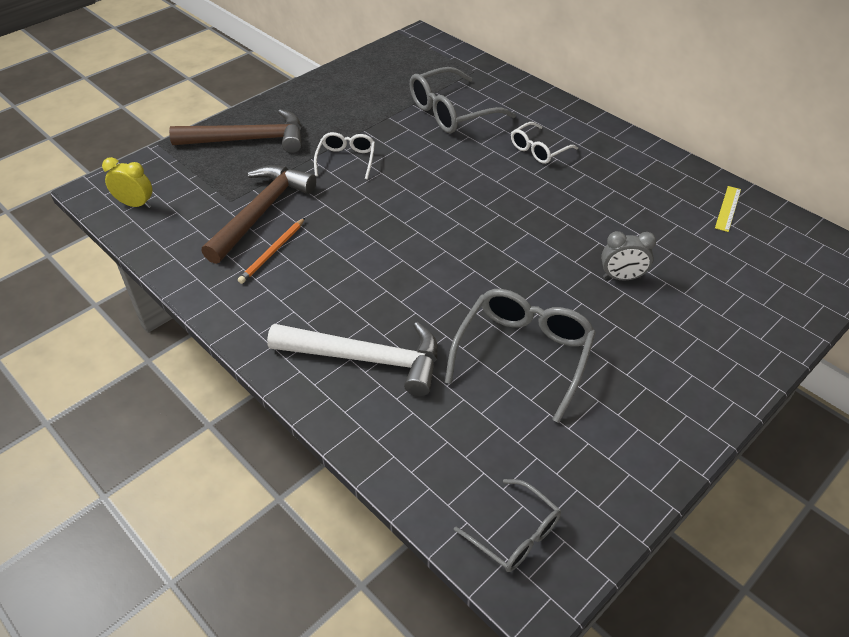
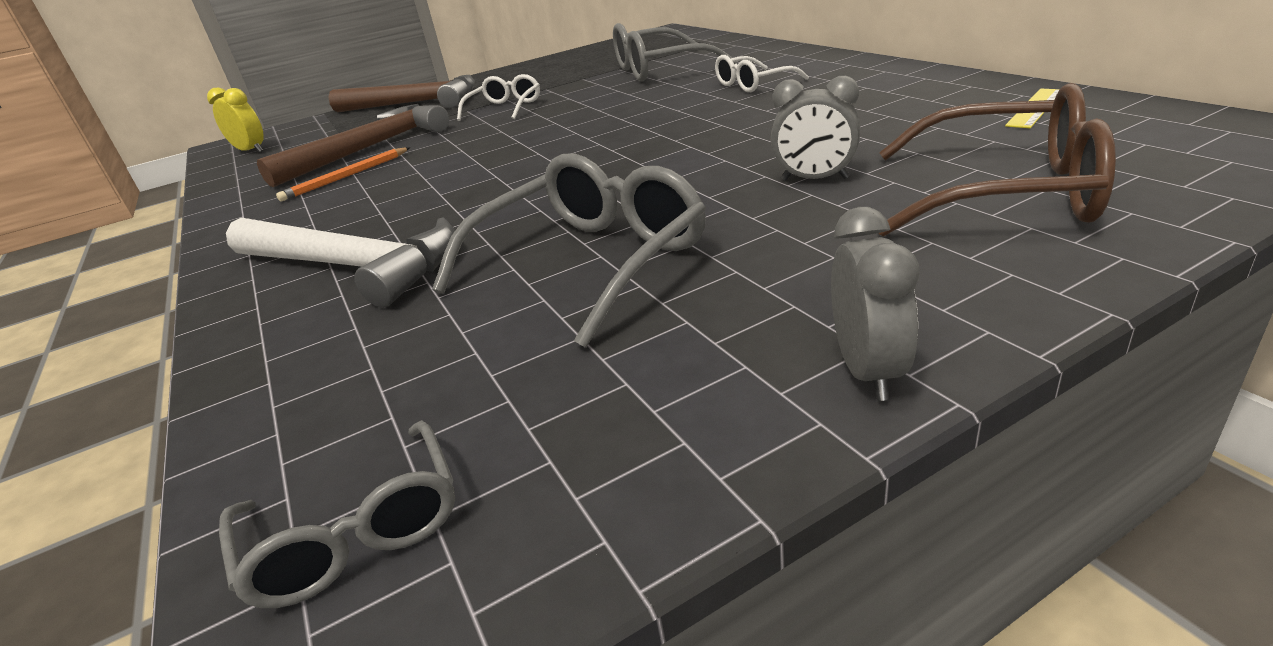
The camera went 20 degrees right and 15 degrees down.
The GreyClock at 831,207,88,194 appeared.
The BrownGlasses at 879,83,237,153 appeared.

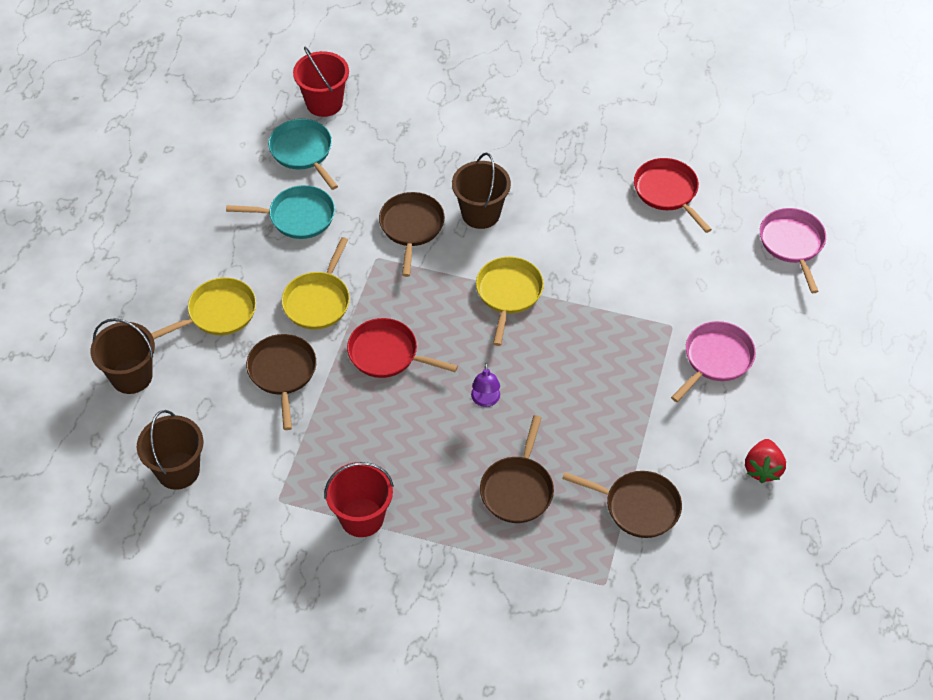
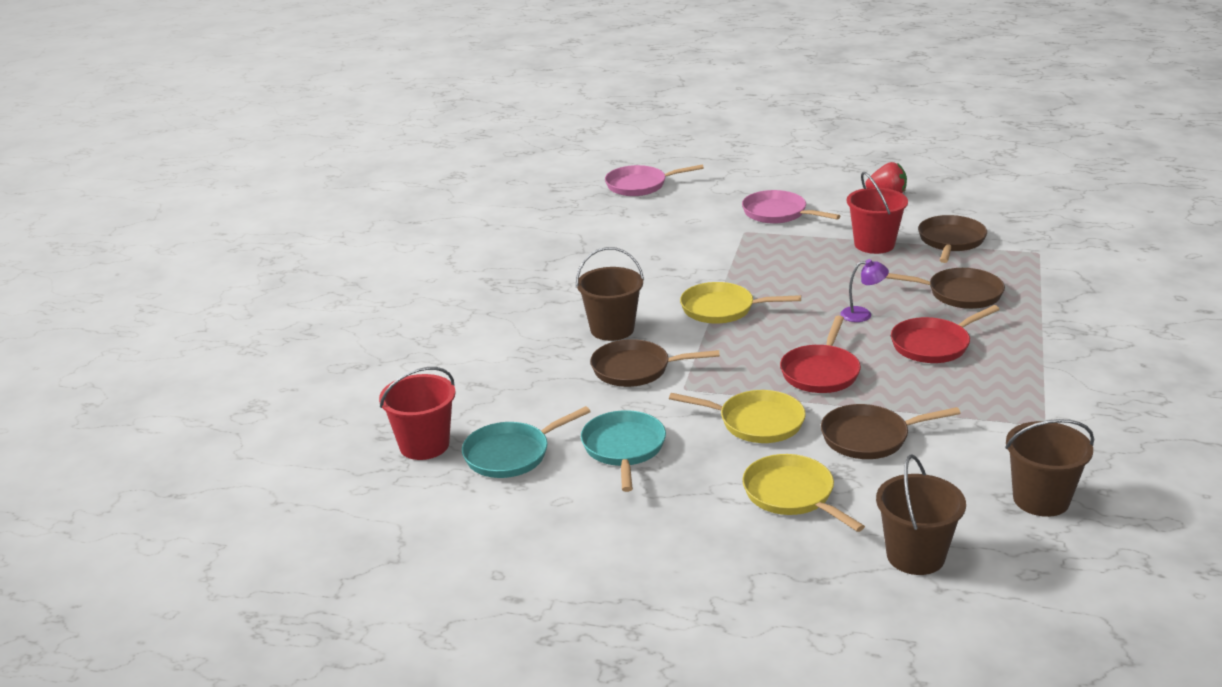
The camera went 90 degrees left and 25 degrees down.
The RedBucket moved from 324,462,70,75 to 847,172,61,82.
The RedPan moved from 634,158,78,75 to 891,305,109,58.

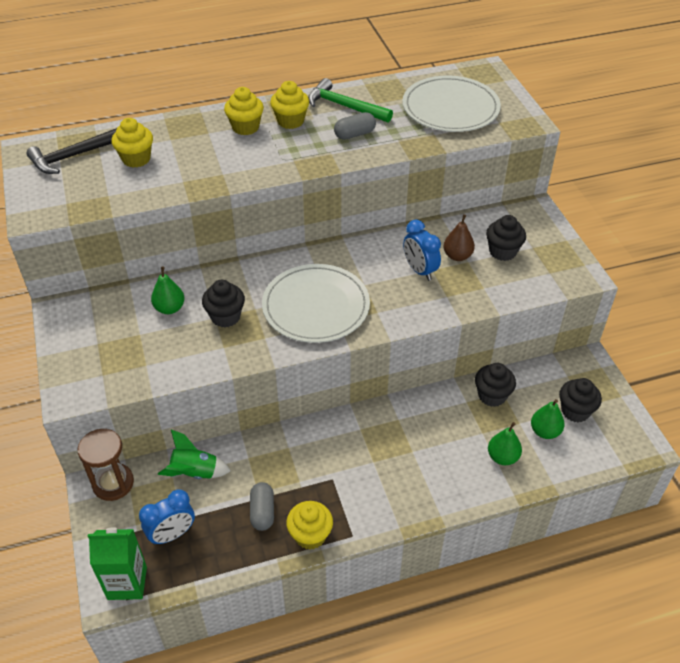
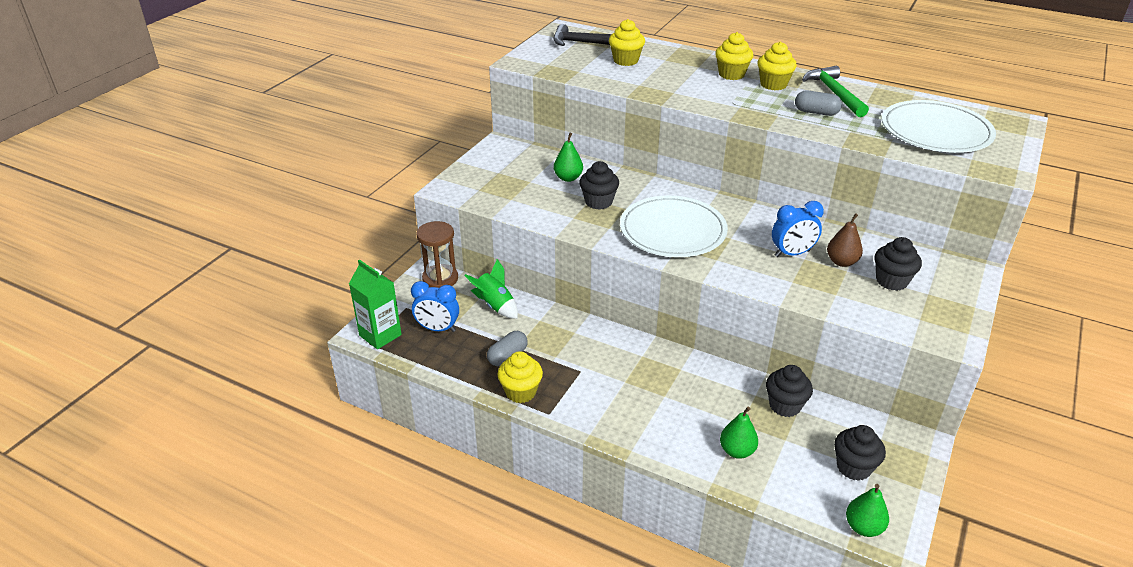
The camera went 45 degrees right and 10 degrees down.
The BlueClock at 403,219,38,62 turned 120 degrees counterclockwise.
The GreenPear moved from 531,399,34,40 to 846,484,43,53.

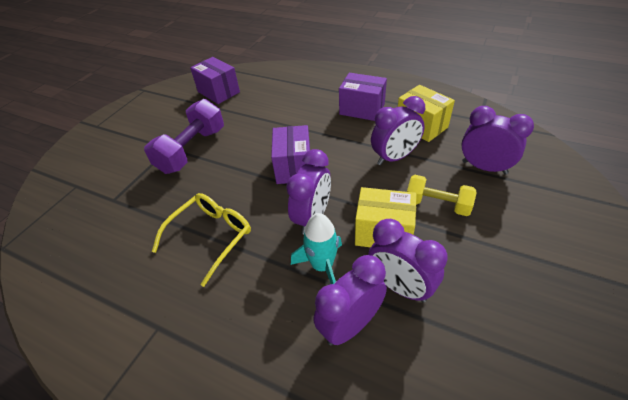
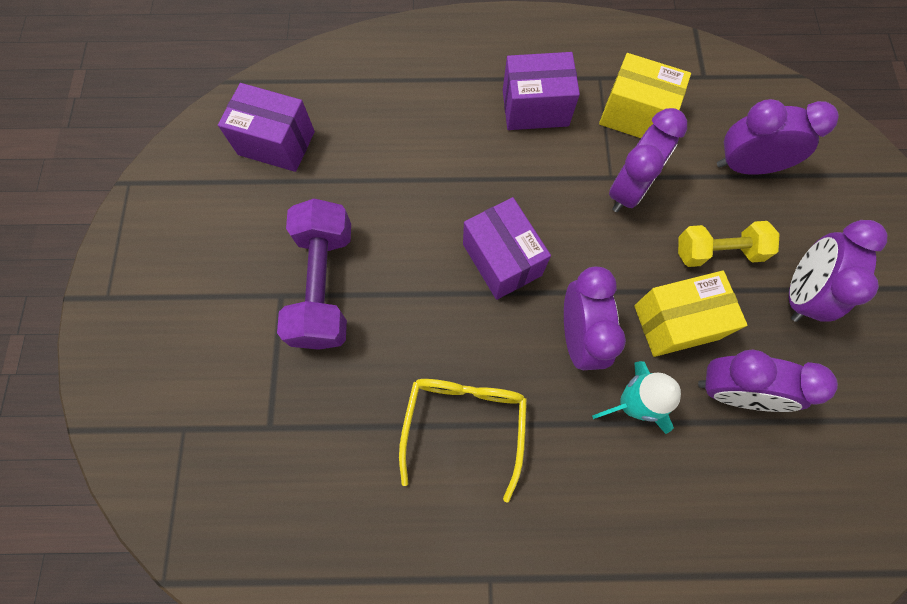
The camera went 30 degrees left and 25 degrees up.
The PurpleClock moved from 313,255,74,91 to 789,220,98,102.

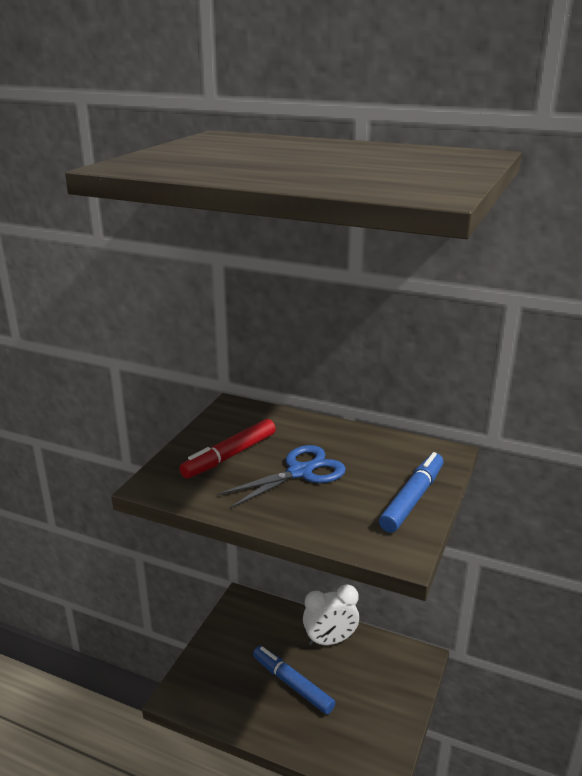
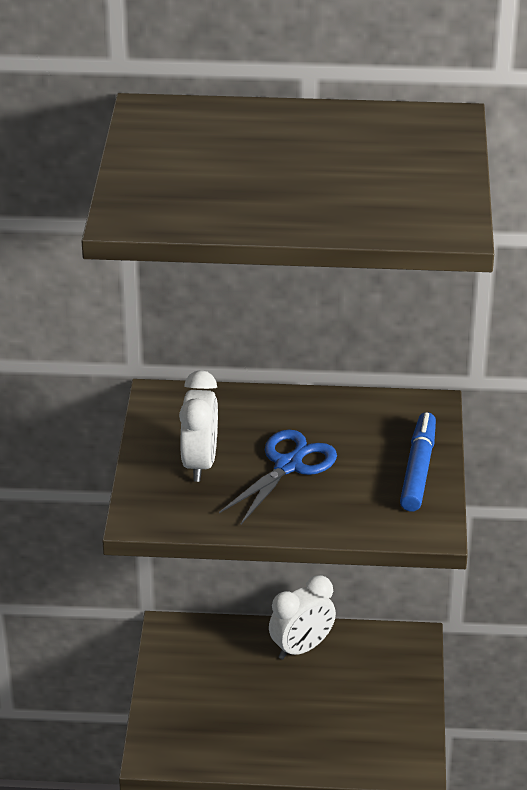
The camera went 20 degrees left and 10 degrees up.
The RedMarker at 179,419,97,60 was replaced by the WhiteClock at 179,370,39,112.
The BlueMarker at 253,646,82,68 disappeared.

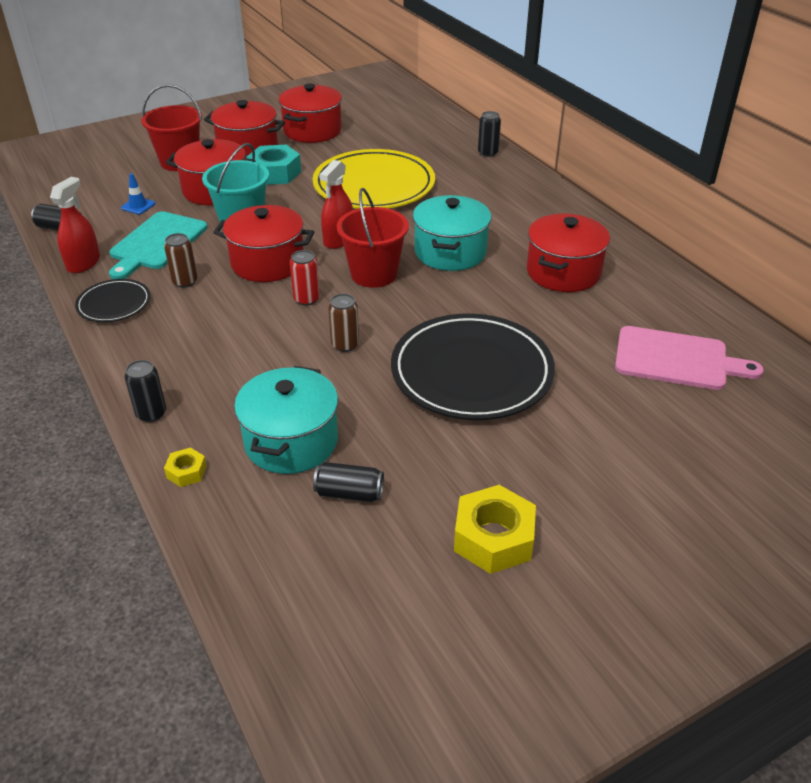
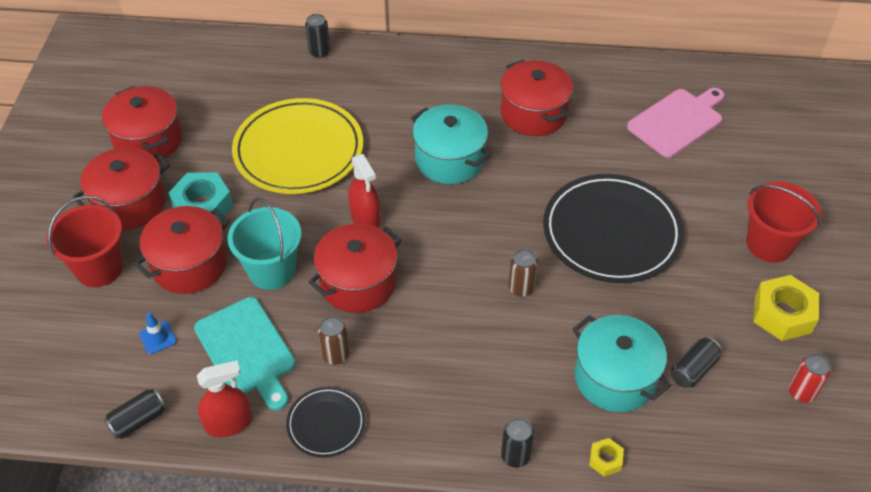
The camera went 55 degrees left and 10 degrees up.
The RedSprayBottle at 50,177,50,96 turned 105 degrees clockwise.
The RedCan moved from 290,250,30,56 to 789,354,42,49.
The RedBucket moved from 337,188,72,100 to 746,181,76,82.

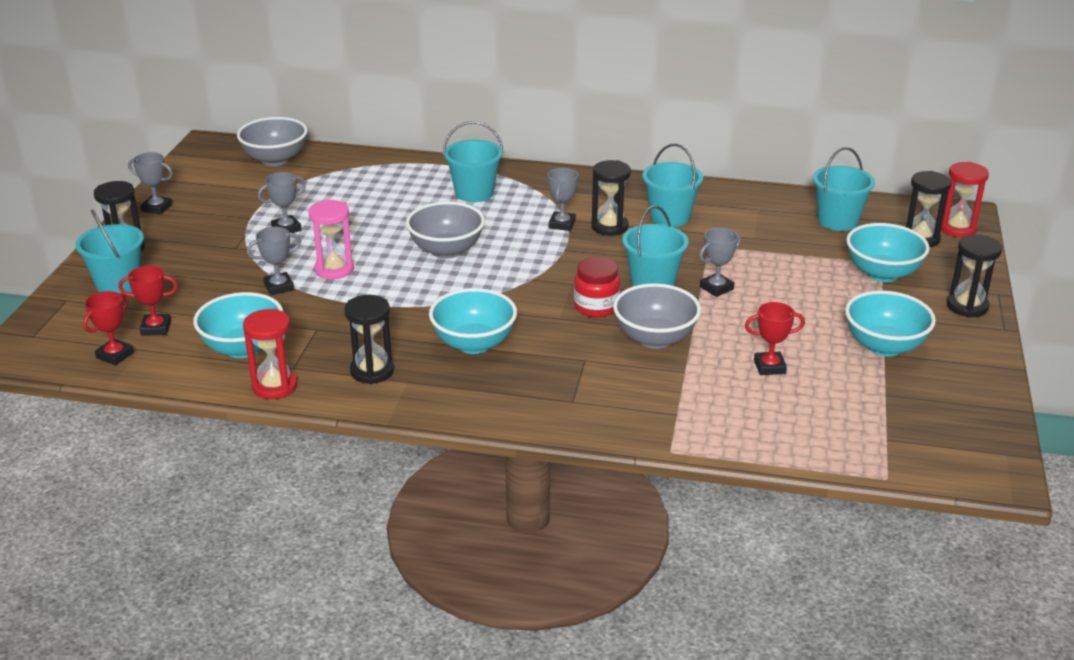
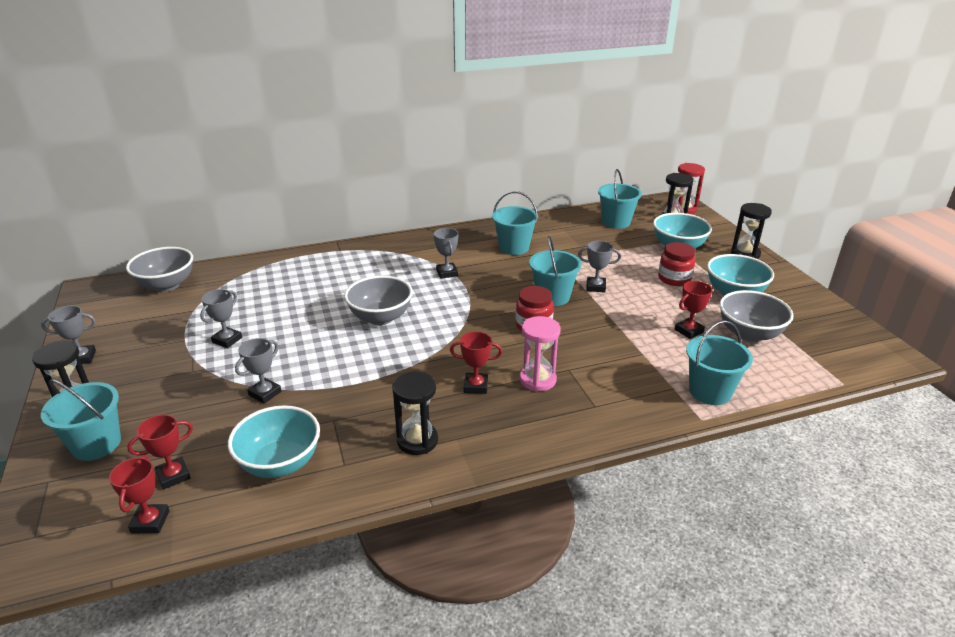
The camera went 30 degrees left and 0 degrees up.
The RedHourglass at 243,309,54,90 disappeared.
The PinkHourglass moved from 308,200,46,79 to 520,316,41,76.
The TurquoiseBowl at 429,288,88,66 was replaced by the RedTrophy at 450,331,52,63.
The TurquoiseBucket moved from 443,121,61,81 to 686,320,67,85.
The BlackHourglass at 591,160,40,76 disappeared.
The GreyBowl moved from 613,283,88,66 to 719,290,75,52.
The GreyTrophy at 699,228,42,69 turned 75 degrees clockwise.
The RedJar at 658,242,37,44 appeared.

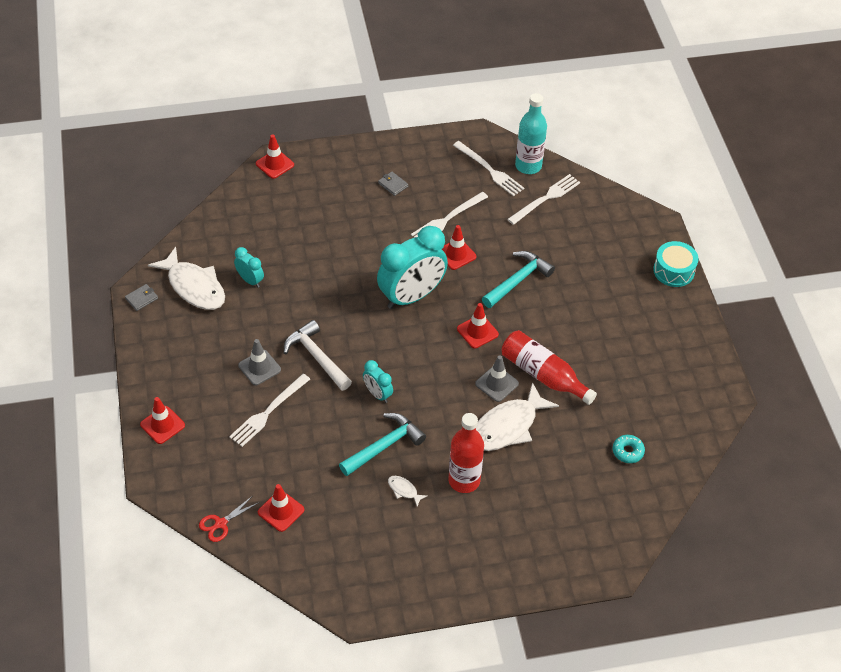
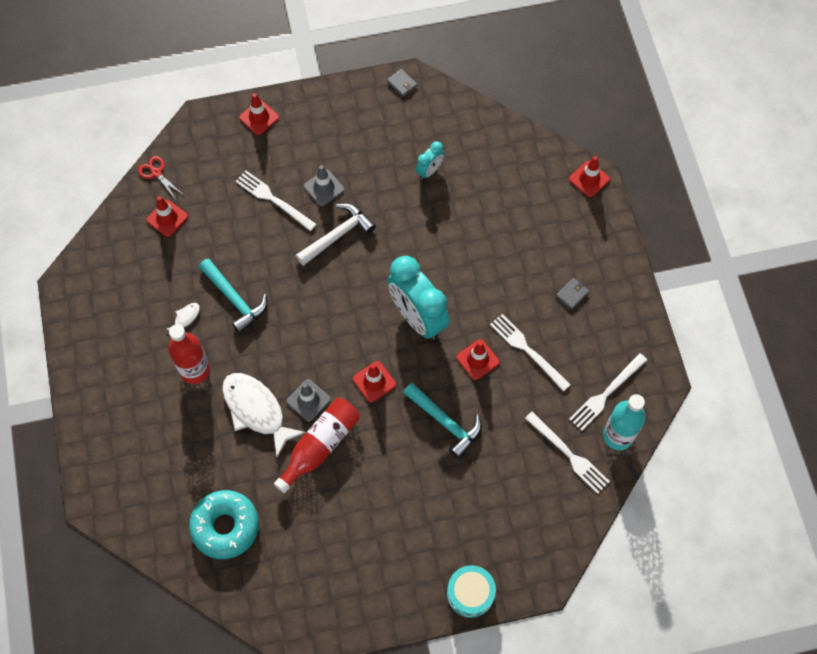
The camera went 90 degrees right and 15 degrees up.
The WhiteFish at 148,247,77,63 disappeared.
The TurquoiseClock at 363,360,30,43 disappeared.
The TurquoiseDonut at 613,435,32,28 changed to 2.10 times the size.

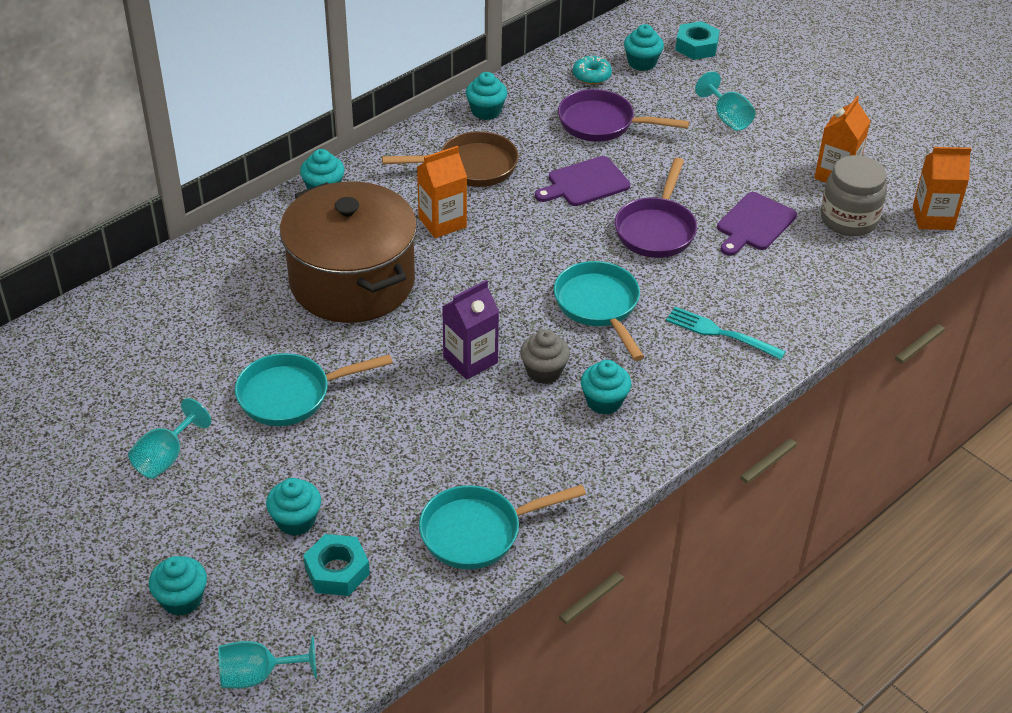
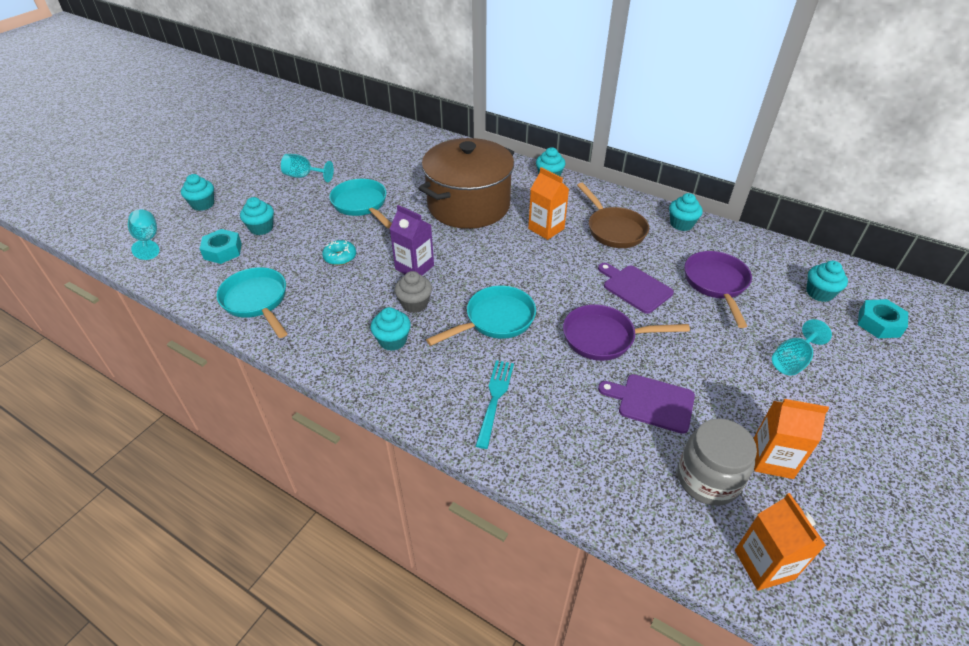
The camera went 75 degrees right and 0 degrees up.
The TurquoiseDonut moved from 573,56,39,28 to 322,240,34,25.

